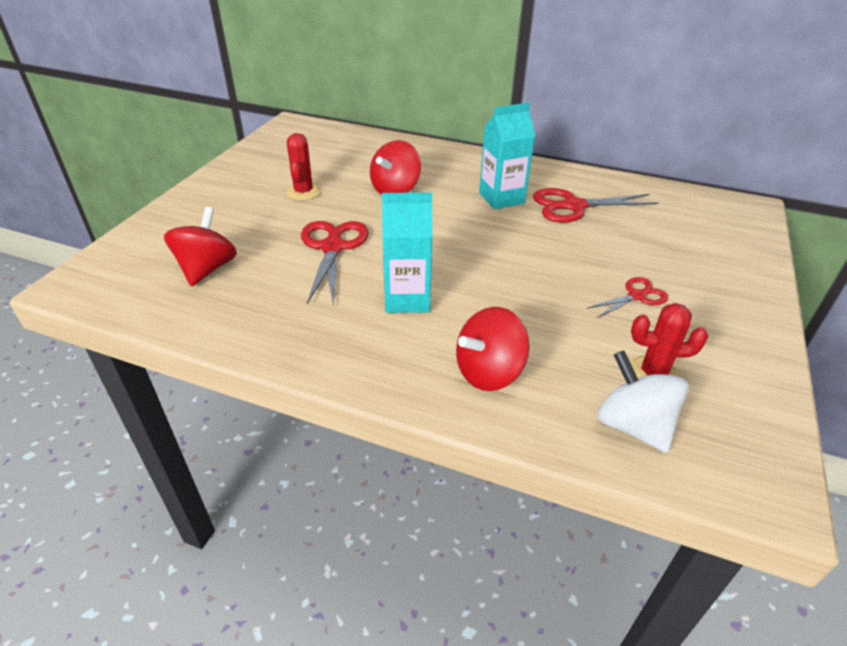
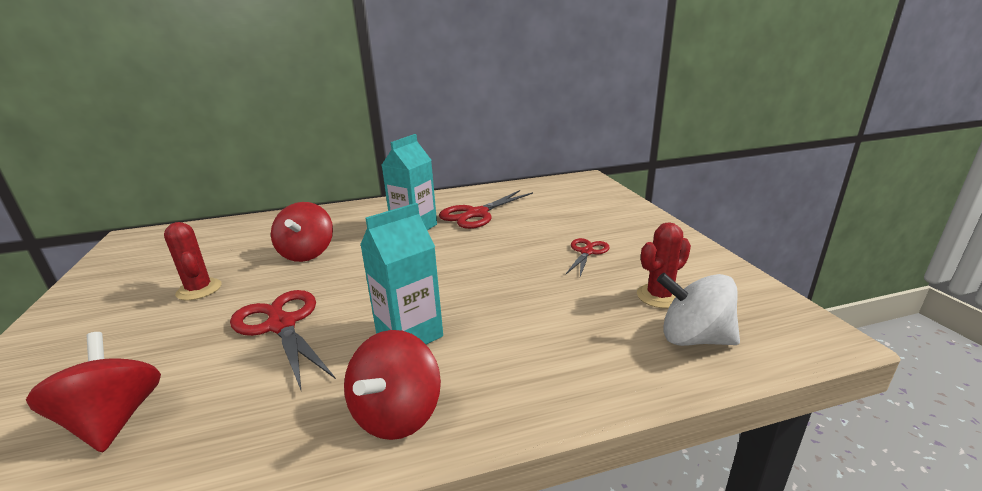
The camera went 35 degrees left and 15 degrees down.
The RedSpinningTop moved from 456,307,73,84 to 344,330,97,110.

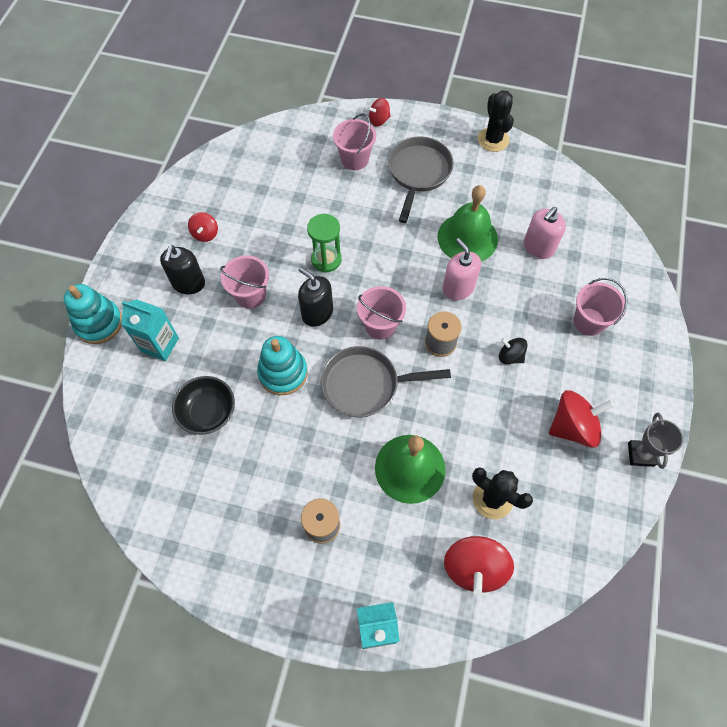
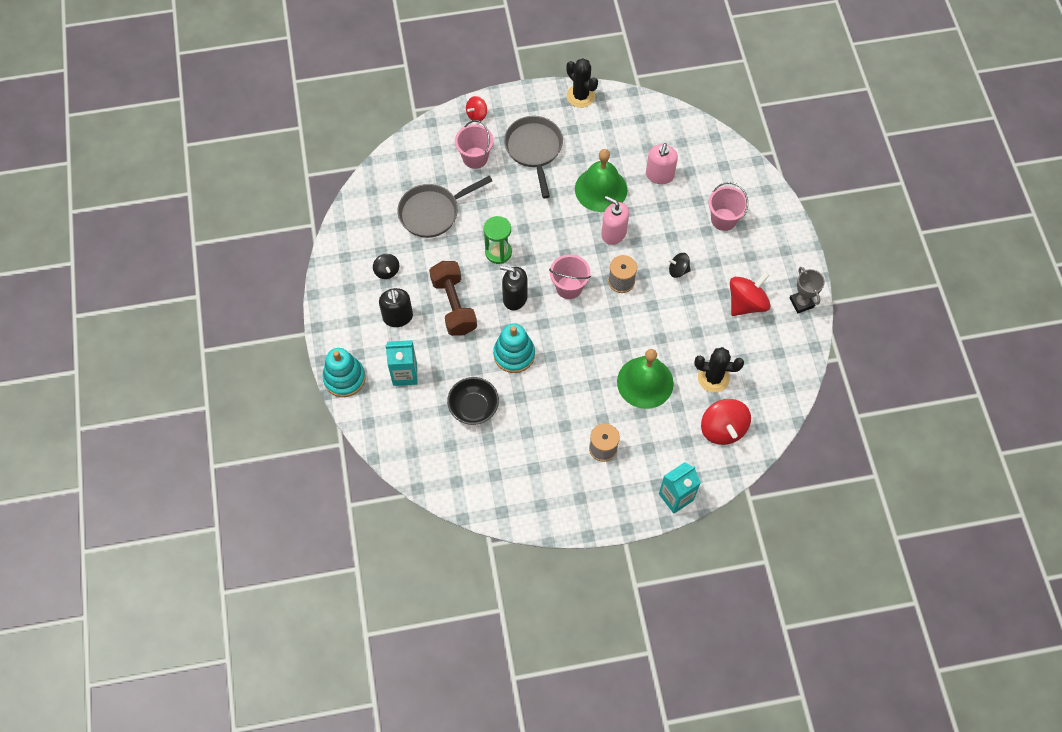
The camera went 25 degrees left and 0 degrees up.
The RedSpinningTop at 188,212,30,30 became the BlackSpinningTop at 373,254,26,25.
The PinkBucket at 220,255,49,54 was replaced by the BrownDumbbell at 429,261,48,75.
The GreyPan moved from 321,346,130,71 to 397,176,95,62.

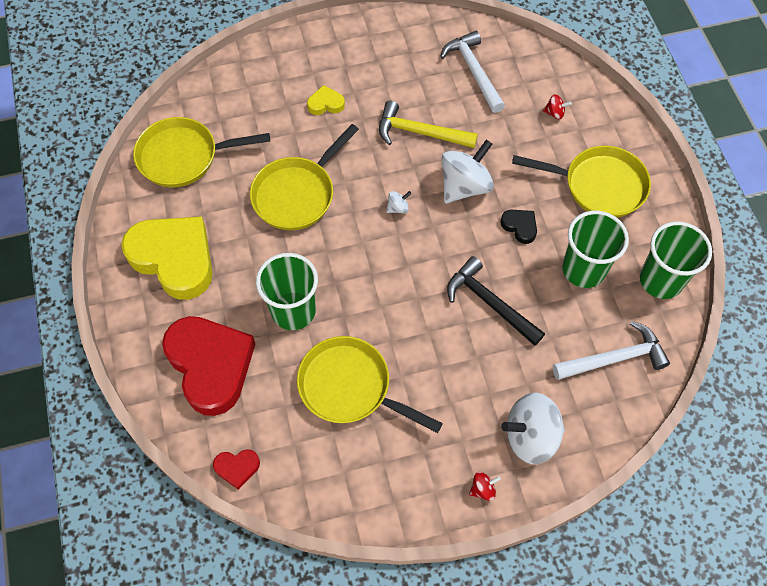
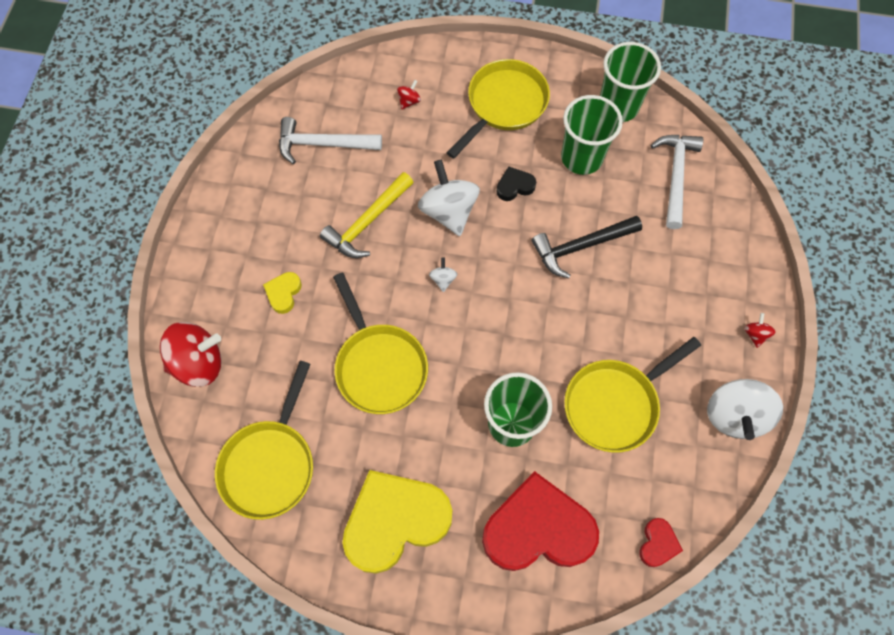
The camera went 65 degrees left and 5 degrees up.
The WhiteSpinningTop moved from 501,393,64,71 to 707,379,76,61.
The RedSpinningTop at 160,322,62,65 appeared.

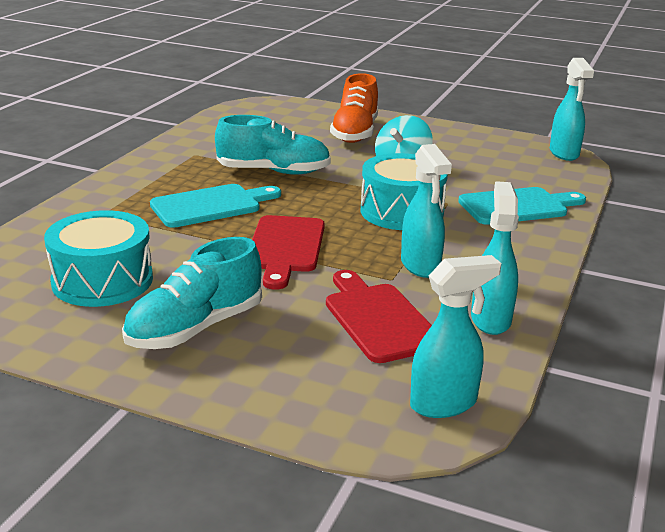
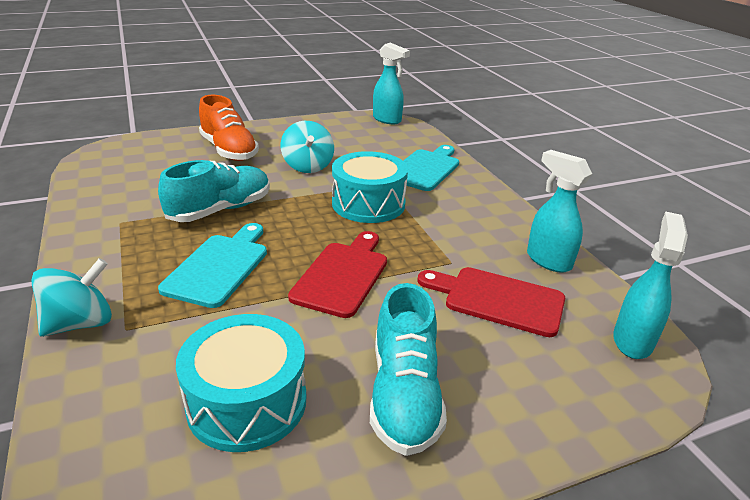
The camera went 45 degrees left and 5 degrees up.
The RedCuttingBoard at 252,215,73,75 turned 120 degrees counterclockwise.
The TurquoiseSprayBottle at 401,144,51,134 disappeared.
The TurquoiseSpinningTop at 31,258,81,79 appeared.

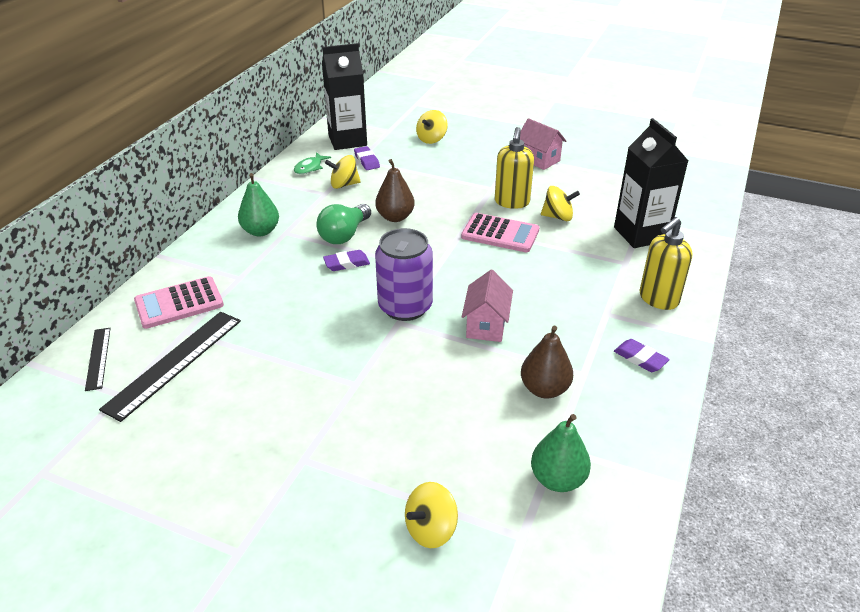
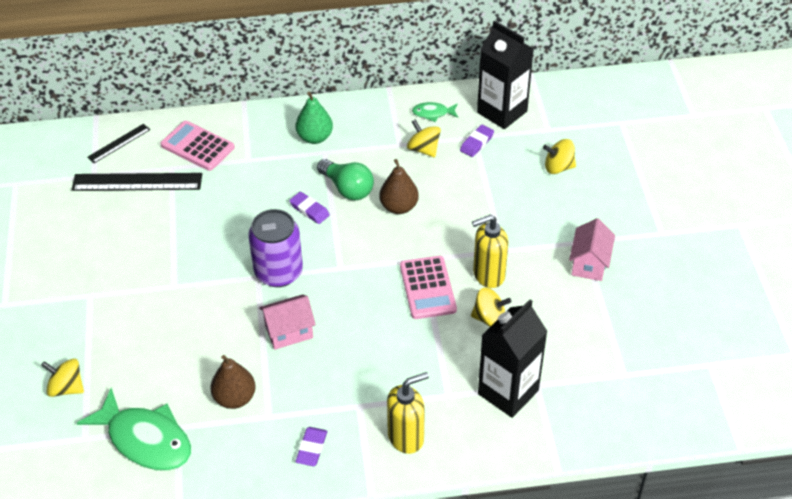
The camera went 60 degrees right and 10 degrees up.
The GreenLightBulb at 317,204,54,40 turned 135 degrees counterclockwise.
The GreenPear at 531,414,60,78 was replaced by the GreenFish at 77,388,114,83.
The YellowSpinningTop at 541,186,39,35 turned 60 degrees counterclockwise.
The YellowSoapDispenser at 640,217,52,93 turned 135 degrees clockwise.

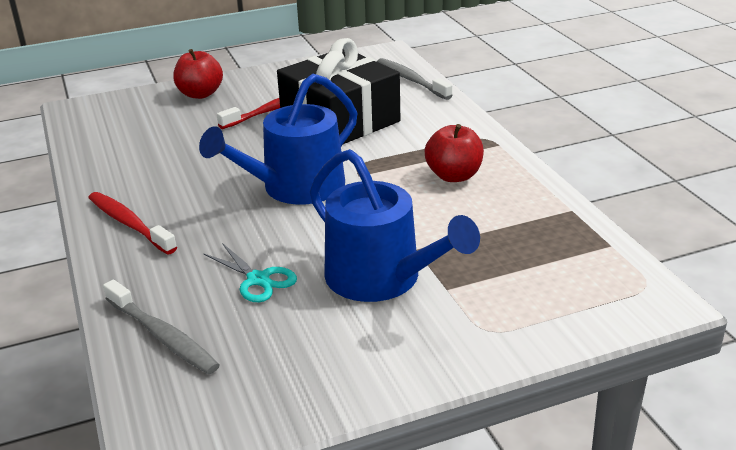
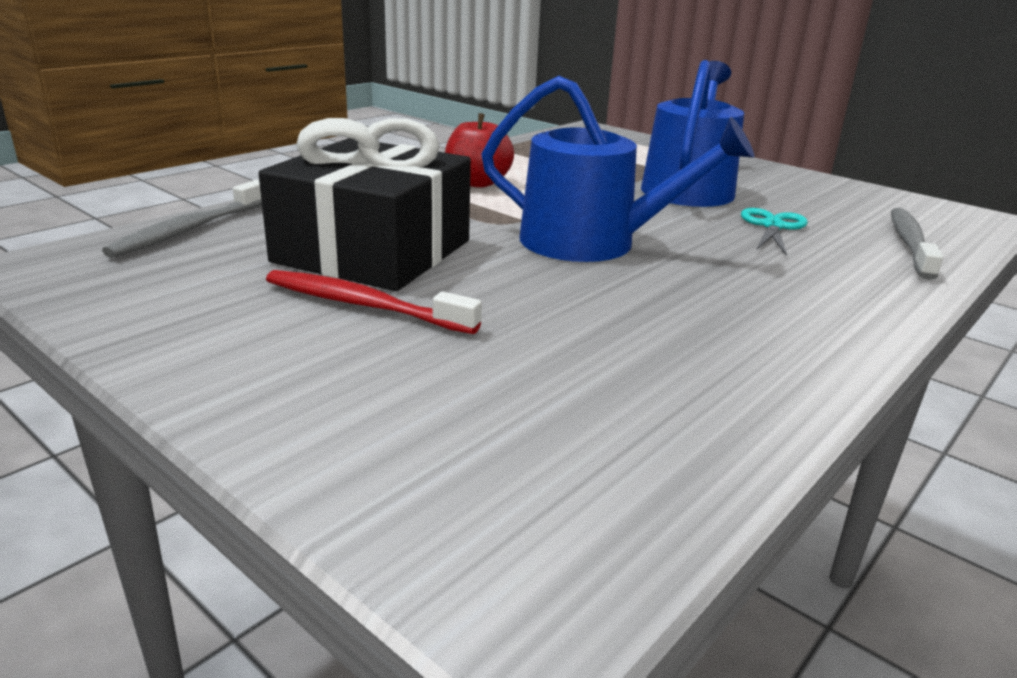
The camera went 120 degrees left and 5 degrees down.
The RedToothbrush at 88,192,89,62 disappeared.
The RedApple at 173,49,50,50 disappeared.

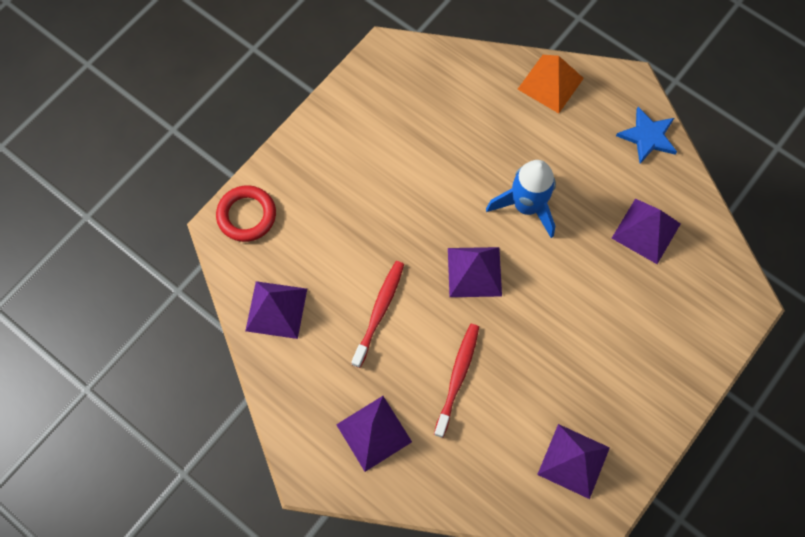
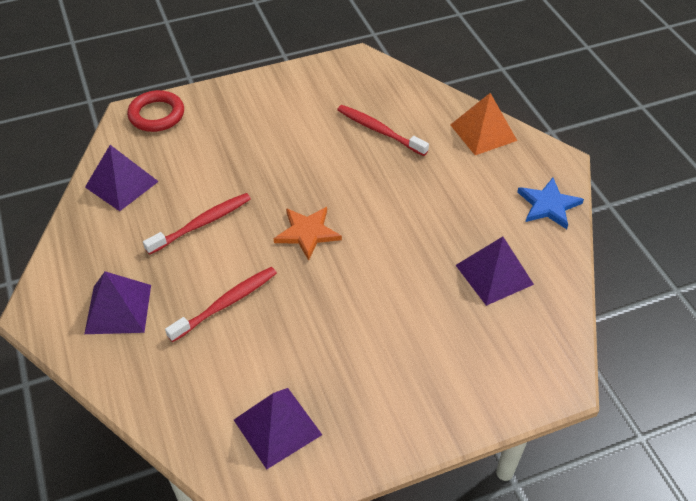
The camera went 30 degrees right and 20 degrees down.
The PurplePyramid at 448,247,54,50 was replaced by the OrangeStar at 274,207,68,54.
The BlueRocket at 486,160,70,78 disappeared.
The RedToothbrush at 337,105,92,51 appeared.

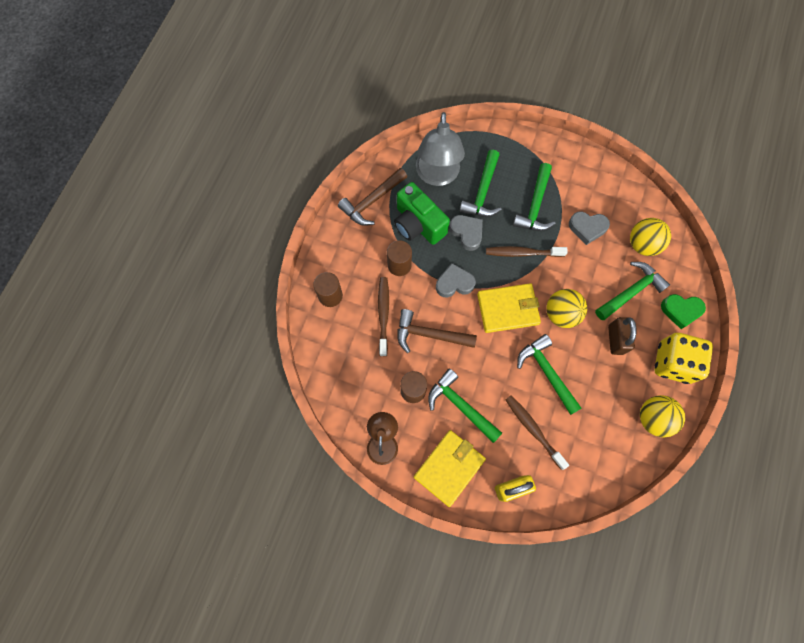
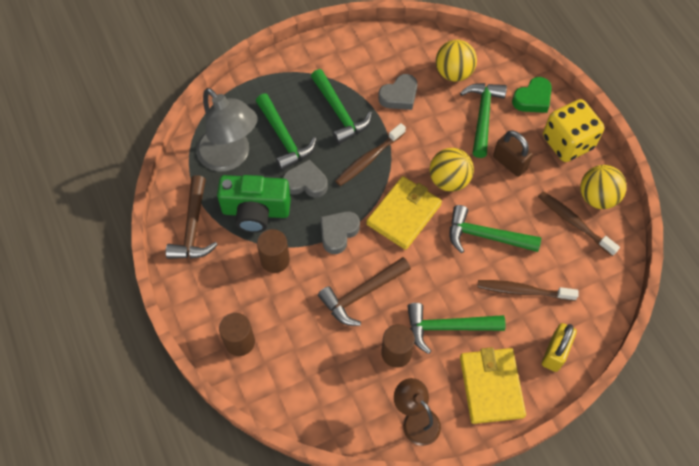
The camera went 45 degrees left and 10 degrees down.
The BrownToothbrush moved from 378,277,11,79 to 538,192,82,64.

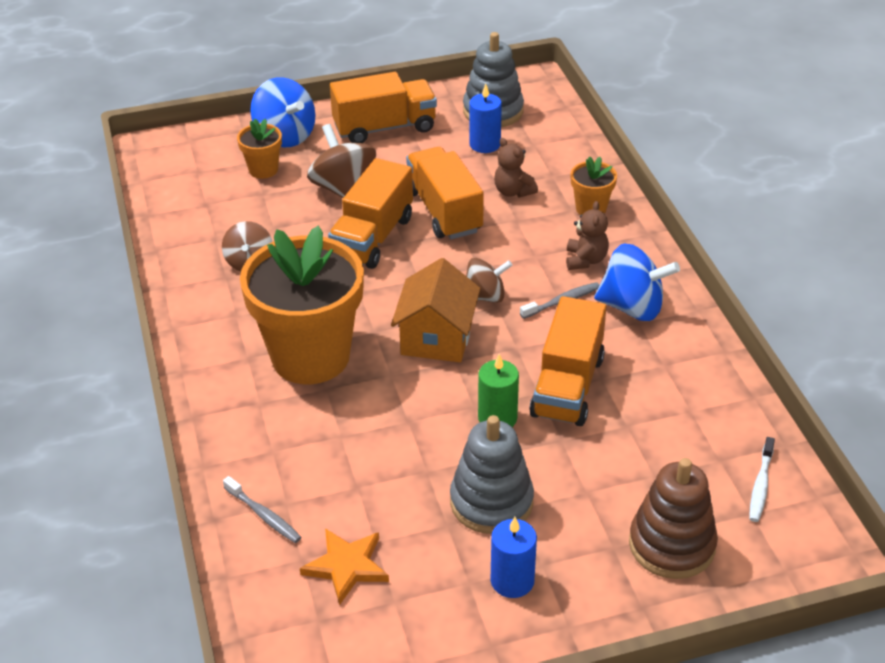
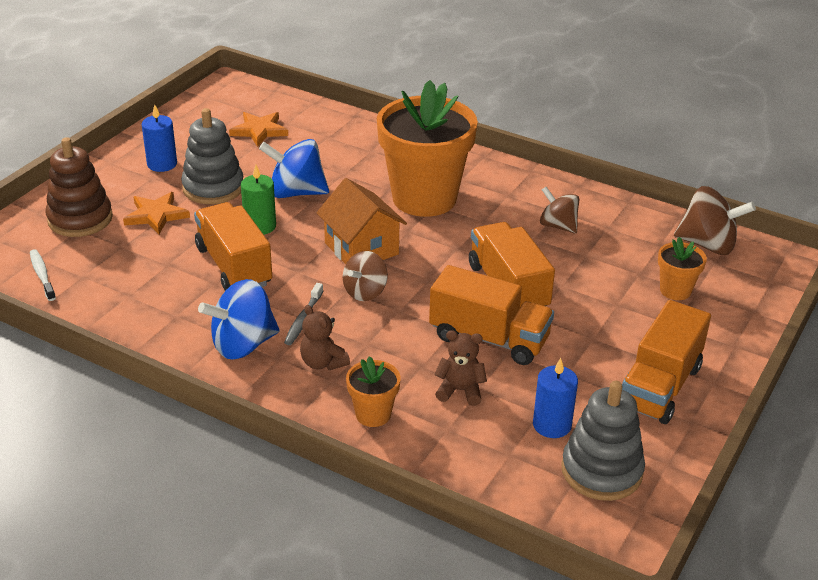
The camera went 135 degrees right and 5 degrees down.
The GreyToothbrush at 223,476,78,67 disappeared.
The BlueSpinningTop moved from 250,77,65,70 to 259,139,70,59.
The BrownSpinningTop moved from 307,124,69,74 to 674,186,82,69.
The OrangeStar at 123,192,67,42 appeared.

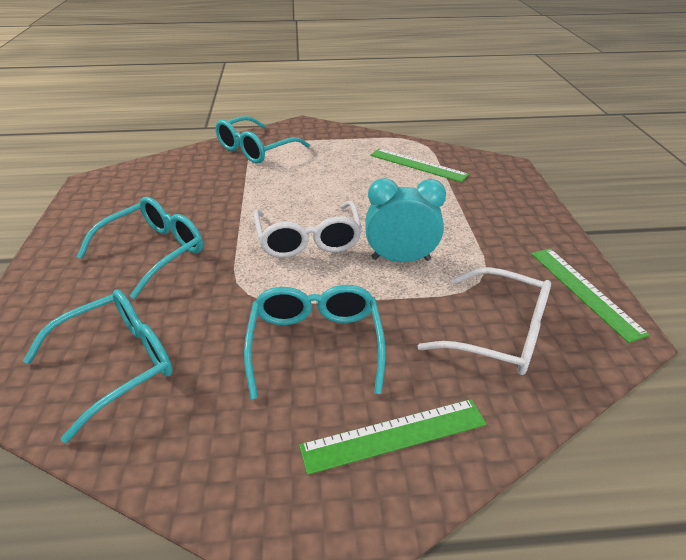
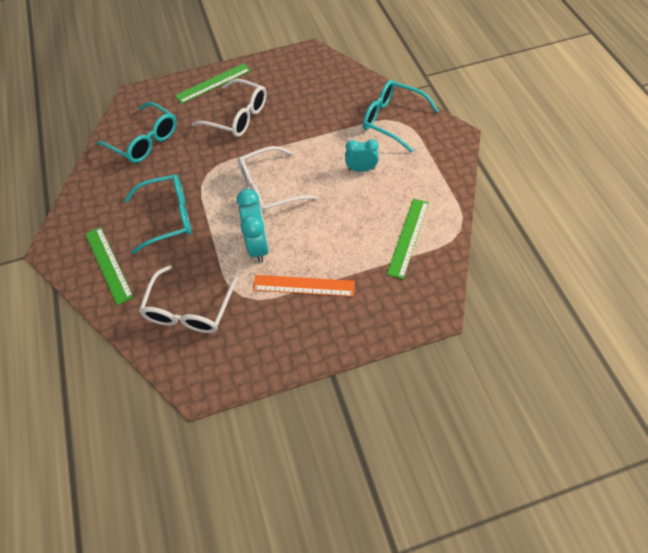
The camera went 80 degrees right and 20 degrees up.
The TurquoiseGlasses at 77,197,126,102 became the WhiteGlasses at 192,78,75,59.
The GreenRuler moved from 531,248,119,95 to 175,63,76,41.
The OrangeRuler at 253,275,102,22 appeared.
The TurquoiseClock at 345,139,34,33 appeared.

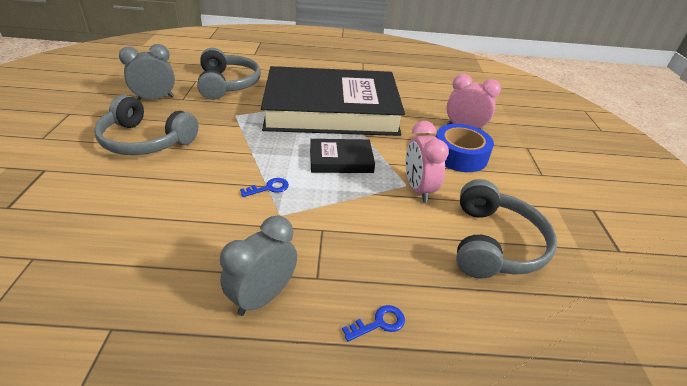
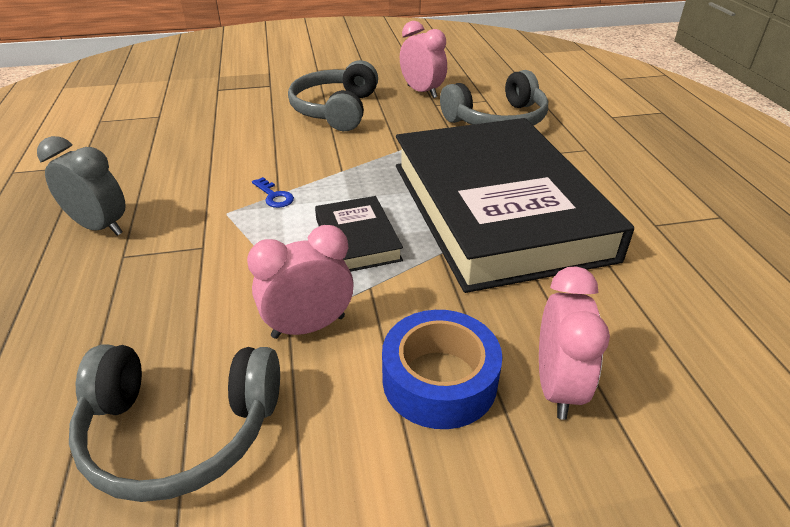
The camera went 80 degrees right and 0 degrees up.
The GreyClock at 119,44,56,57 became the PinkClock at 400,21,47,77.
The BlueKey at 342,305,63,37 disappeared.

